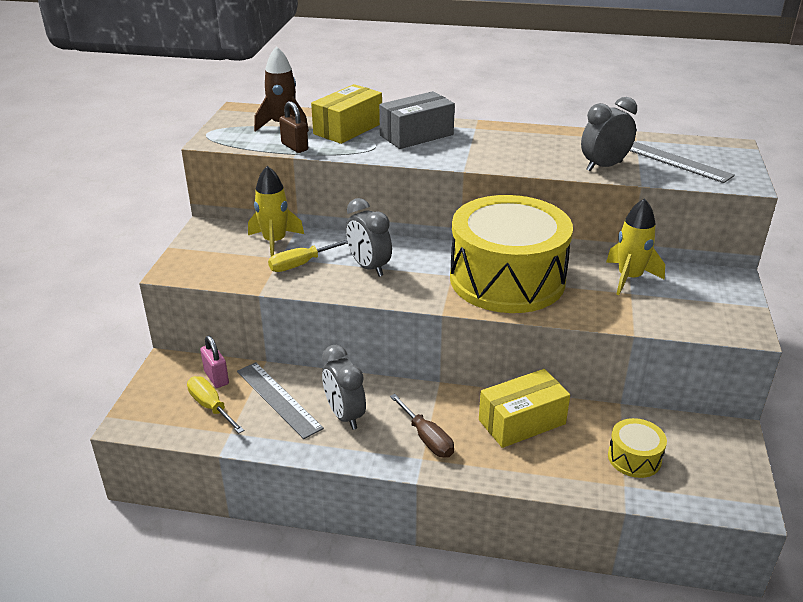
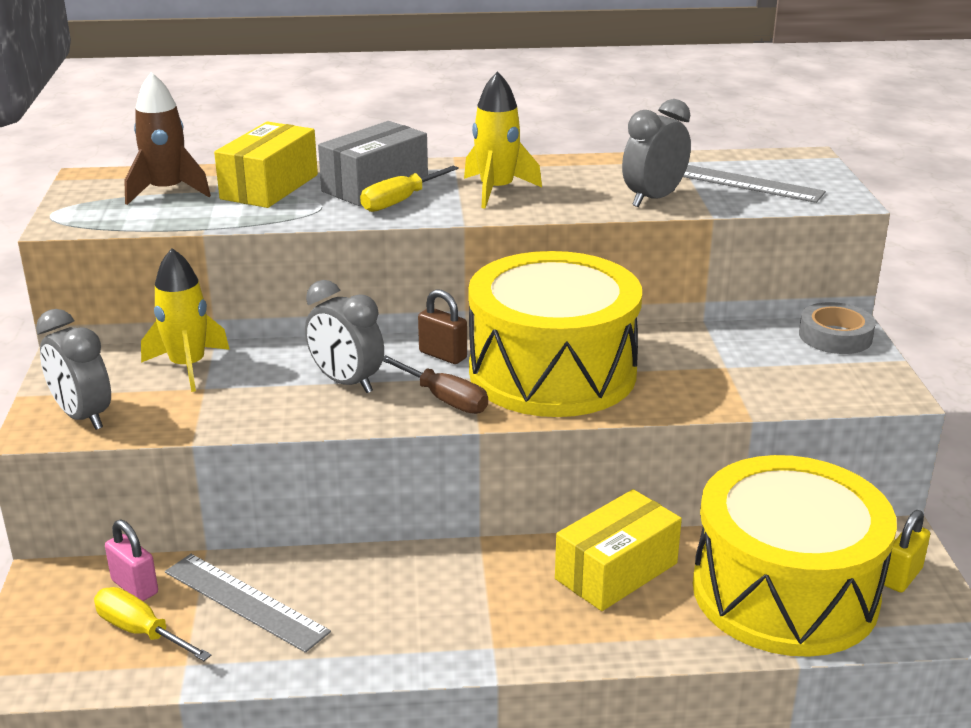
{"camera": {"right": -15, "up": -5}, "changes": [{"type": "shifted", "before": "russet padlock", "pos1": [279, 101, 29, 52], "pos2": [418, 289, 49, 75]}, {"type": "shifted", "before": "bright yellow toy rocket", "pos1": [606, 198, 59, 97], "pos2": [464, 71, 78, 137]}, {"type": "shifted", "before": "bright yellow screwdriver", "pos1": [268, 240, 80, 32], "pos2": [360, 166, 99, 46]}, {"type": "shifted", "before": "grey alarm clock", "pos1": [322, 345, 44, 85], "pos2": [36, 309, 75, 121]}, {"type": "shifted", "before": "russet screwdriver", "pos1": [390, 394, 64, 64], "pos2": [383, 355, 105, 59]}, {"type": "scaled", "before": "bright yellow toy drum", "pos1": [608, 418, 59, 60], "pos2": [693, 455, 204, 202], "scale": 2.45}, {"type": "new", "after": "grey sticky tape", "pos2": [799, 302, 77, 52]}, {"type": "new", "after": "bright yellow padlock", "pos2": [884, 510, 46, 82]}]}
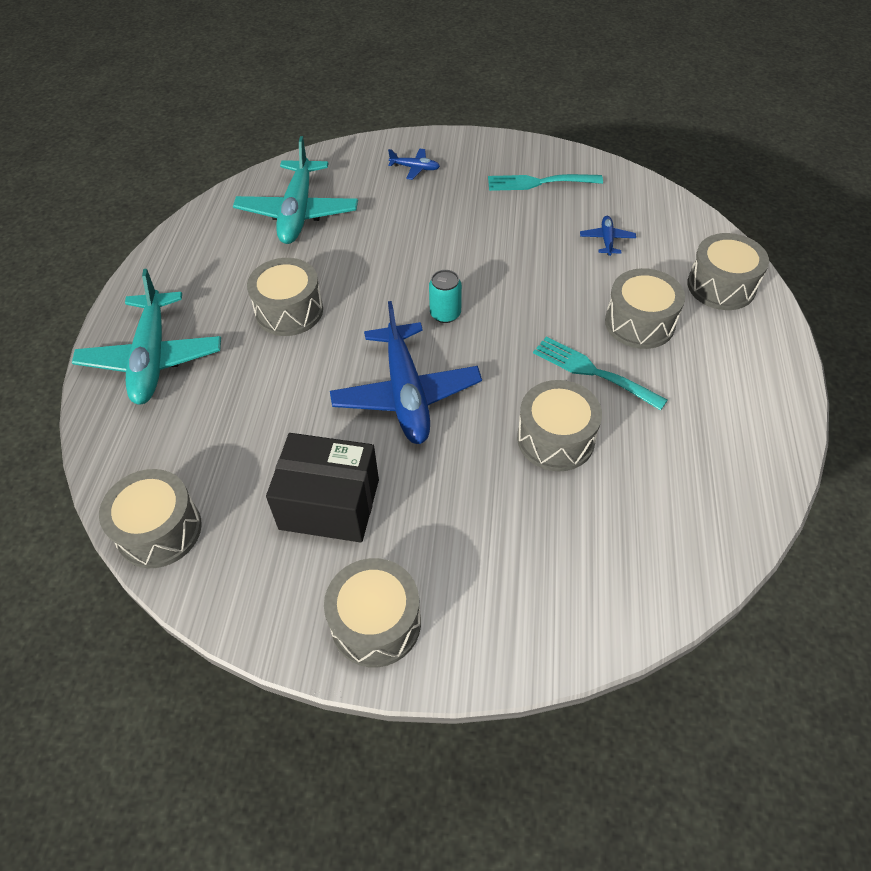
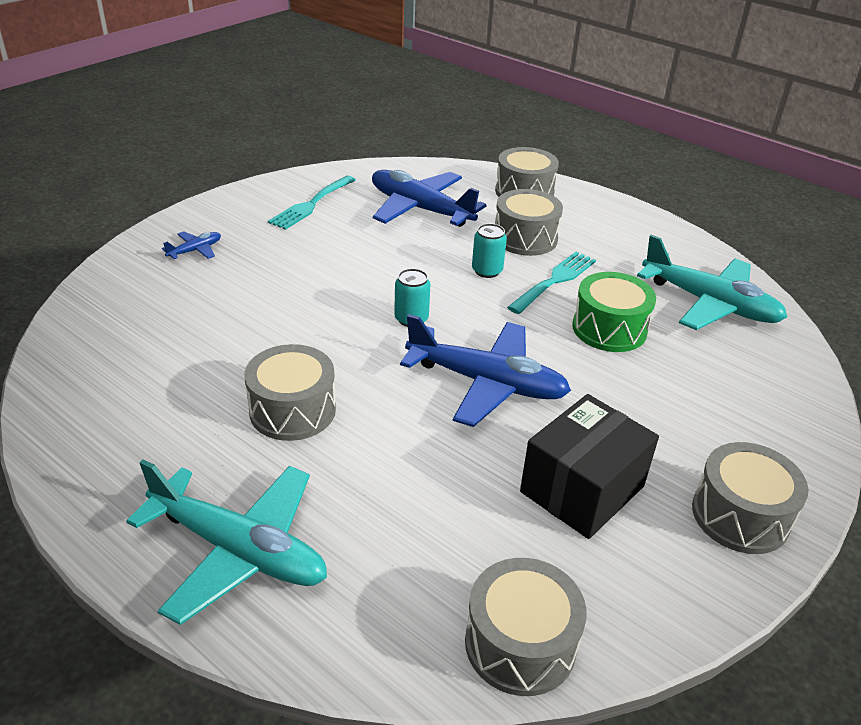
{"camera": {"right": -60, "up": -15}, "changes": [{"type": "shifted", "before": "turquoise aeroplane", "pos1": [233, 136, 125, 108], "pos2": [637, 235, 150, 95]}, {"type": "scaled", "before": "blue aeroplane", "pos1": [580, 216, 56, 40], "pos2": [372, 170, 115, 57], "scale": 2.31}, {"type": "rotated", "before": "turquoise table fork", "pos1": [533, 337, 134, 74], "pos2": [507, 252, 89, 62], "turn": 150}, {"type": "repainted", "before": "grey toy drum", "after": "emerald toy drum", "pos1": [517, 380, 85, 91], "pos2": [572, 272, 84, 80]}, {"type": "new", "after": "turquoise tin", "pos2": [472, 223, 35, 55]}]}
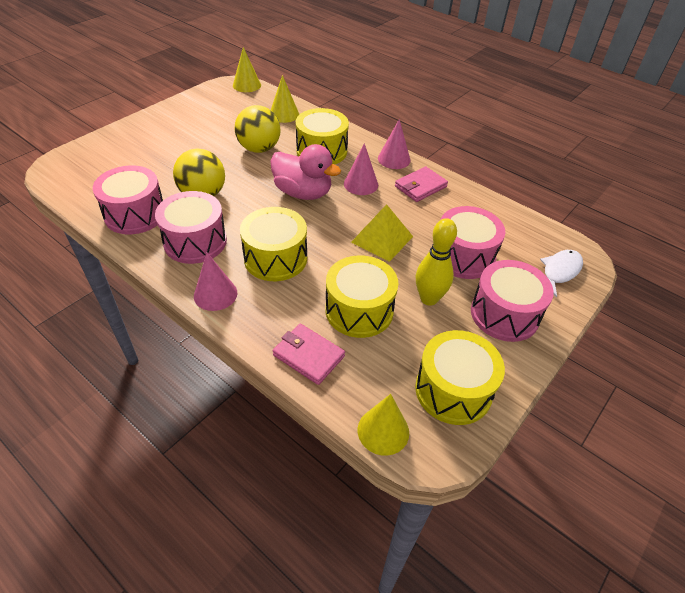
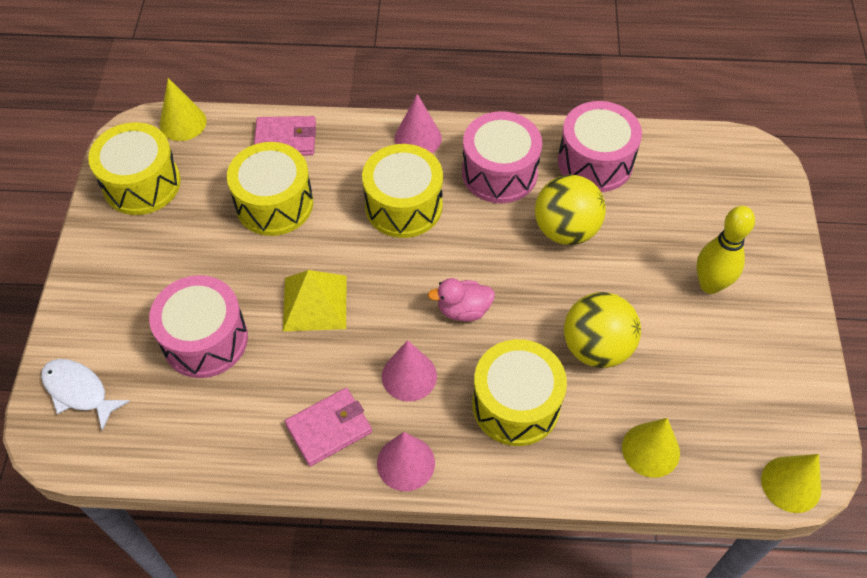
{"camera": {"right": 145, "up": 10}, "changes": [{"type": "scaled", "before": "rose-pink duck", "pos1": [270, 144, 71, 56], "pos2": [428, 278, 67, 43], "scale": 0.58}, {"type": "rotated", "before": "rose-pink wallet", "pos1": [395, 166, 53, 36], "pos2": [285, 388, 87, 78], "turn": 45}, {"type": "shifted", "before": "bright yellow bowling pin", "pos1": [416, 218, 41, 88], "pos2": [696, 206, 59, 88]}, {"type": "rotated", "before": "white toy fish", "pos1": [540, 250, 43, 47], "pos2": [41, 359, 89, 72], "turn": 120}, {"type": "gone", "before": "rose-pink toy drum", "pos1": [471, 260, 83, 82]}]}
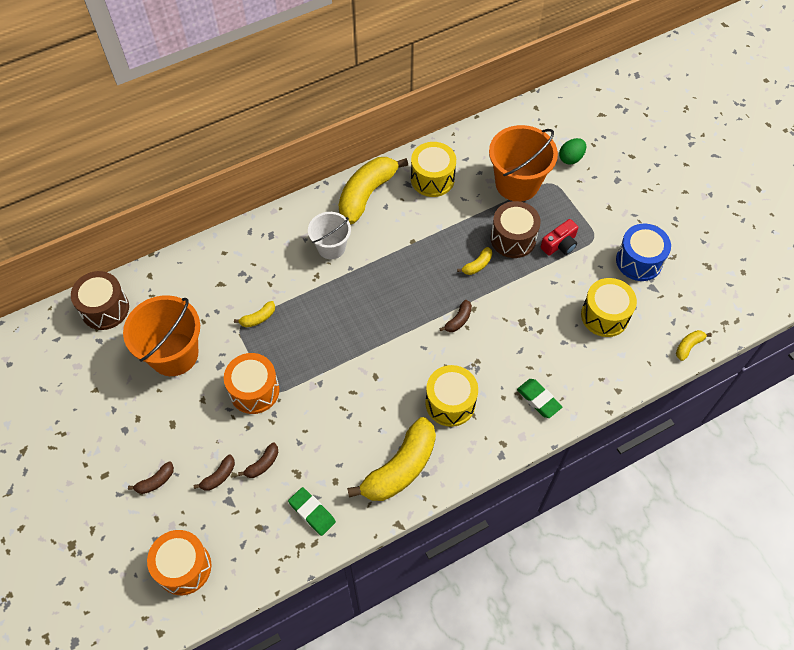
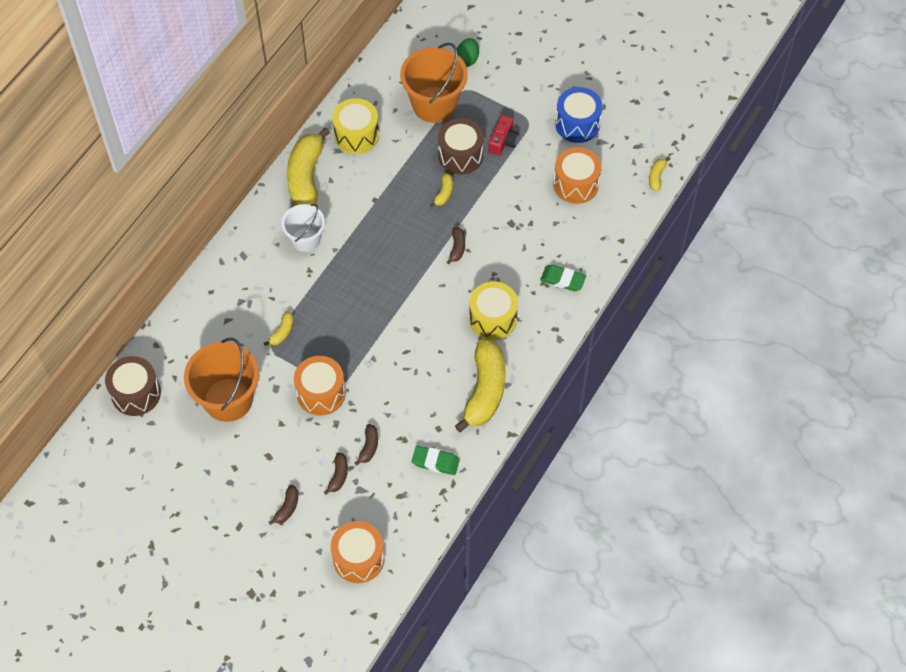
{"camera": {"right": -30, "up": 0}, "changes": [{"type": "repainted", "before": "bright yellow toy drum", "after": "orange toy drum", "pos1": [581, 278, 56, 59], "pos2": [553, 147, 48, 57]}]}
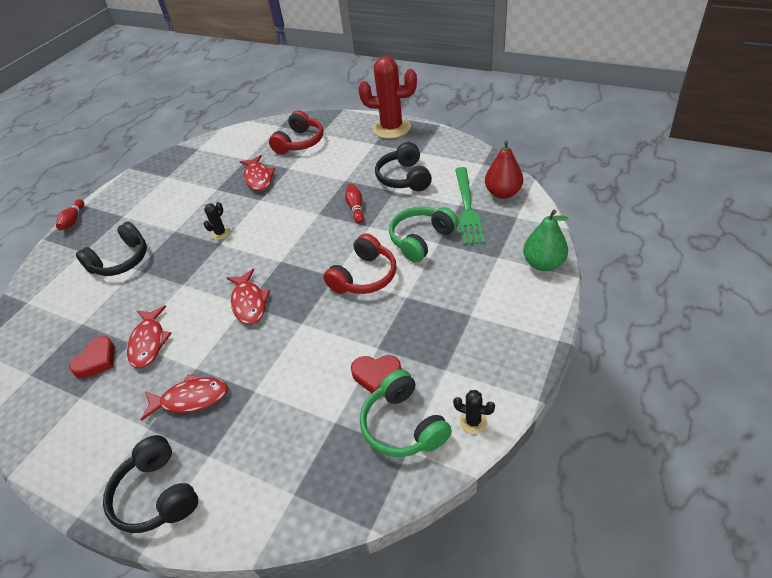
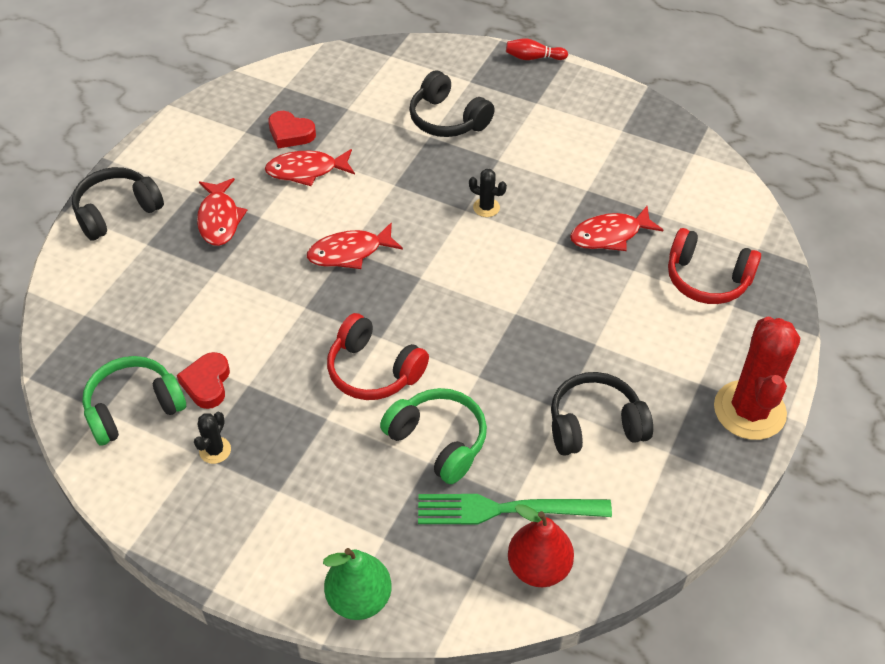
{"camera": {"right": 85, "up": 5}, "changes": [{"type": "gone", "before": "scarlet bowling pin", "pos1": [345, 184, 19, 39]}, {"type": "shifted", "before": "ebony prickly plant", "pos1": [453, 390, 42, 44], "pos2": [194, 412, 37, 52]}]}
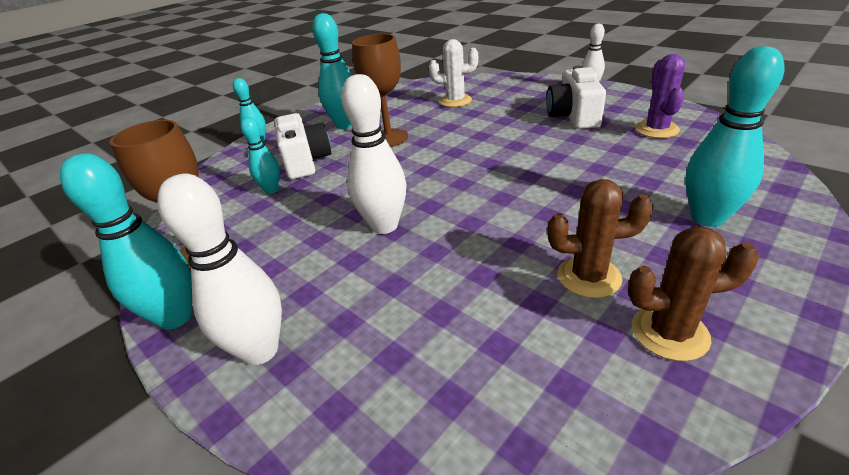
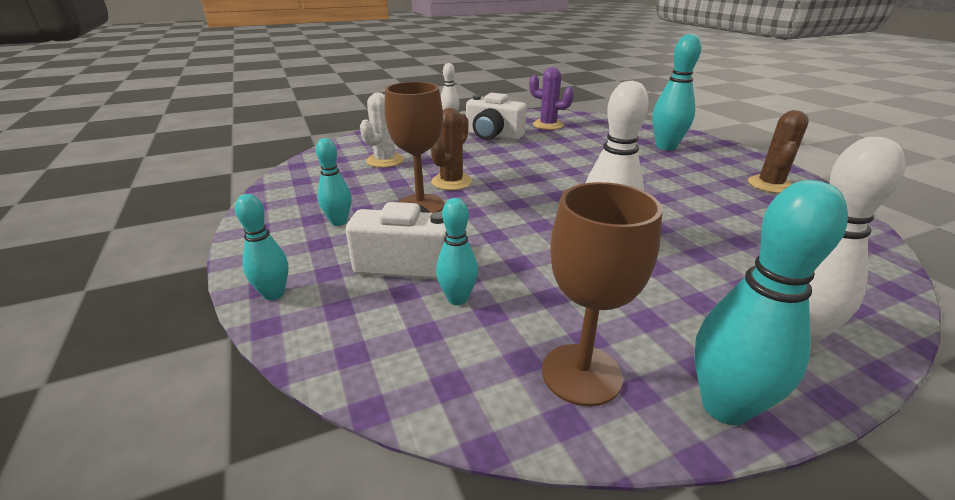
{"camera": {"right": -70, "up": -5}, "changes": [{"type": "scaled", "before": "turquoise bowling pin", "pos1": [312, 13, 40, 116], "pos2": [316, 138, 36, 88], "scale": 0.6}, {"type": "shifted", "before": "russet prickly plant", "pos1": [547, 179, 107, 119], "pos2": [431, 108, 41, 82]}]}
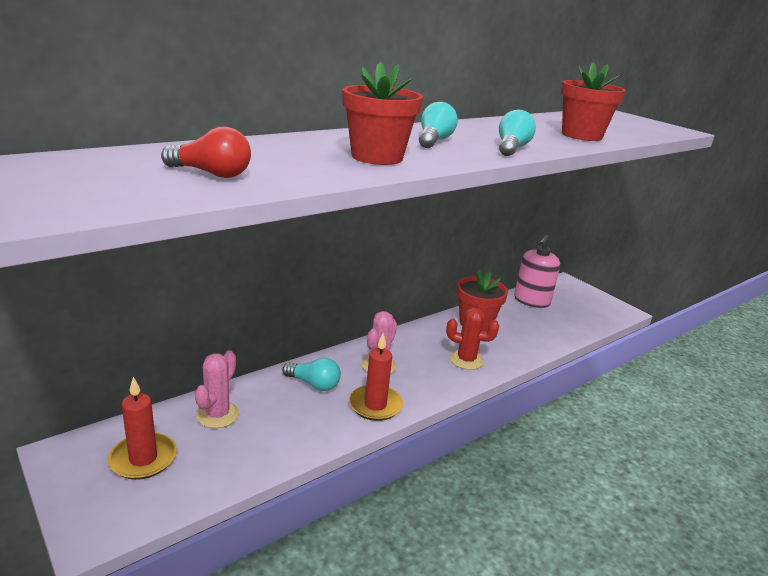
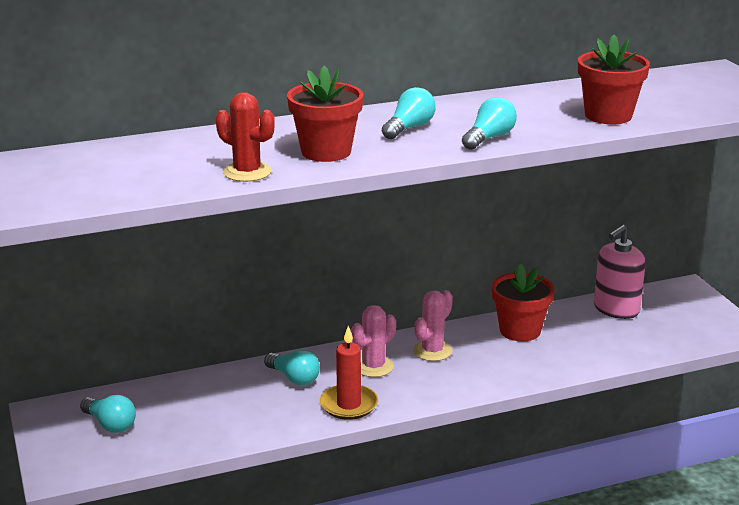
{"camera": {"right": 20, "up": 0}, "changes": [{"type": "gone", "before": "scarlet light bulb", "pos1": [161, 127, 90, 51]}, {"type": "shifted", "before": "scarlet prickly plant", "pos1": [446, 308, 53, 62], "pos2": [216, 92, 59, 90]}, {"type": "shifted", "before": "rose-pink prickly plant", "pos1": [195, 350, 44, 78], "pos2": [413, 290, 40, 71]}, {"type": "swapped", "before": "scarlet candle", "after": "turquoise light bulb", "pos1": [108, 377, 69, 103], "pos2": [80, 395, 56, 38]}]}
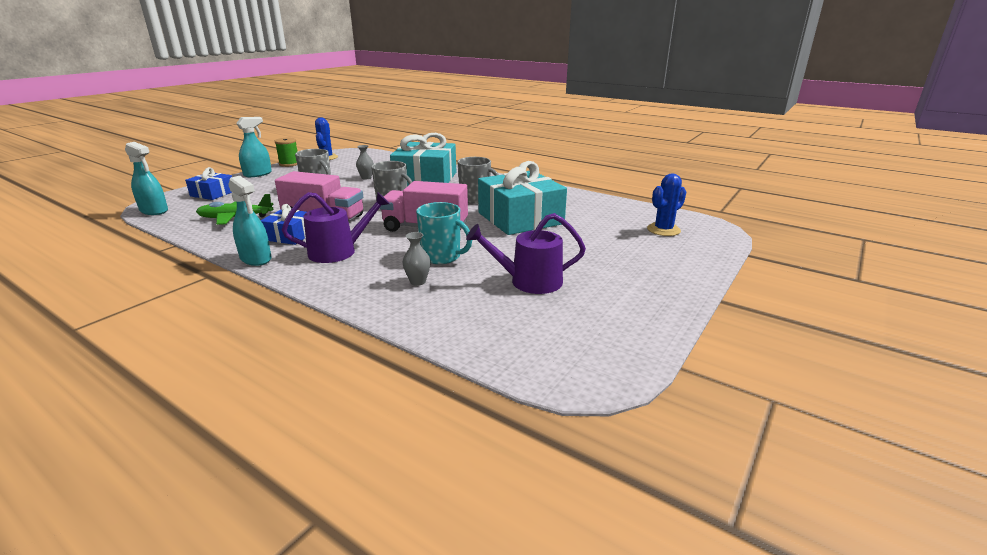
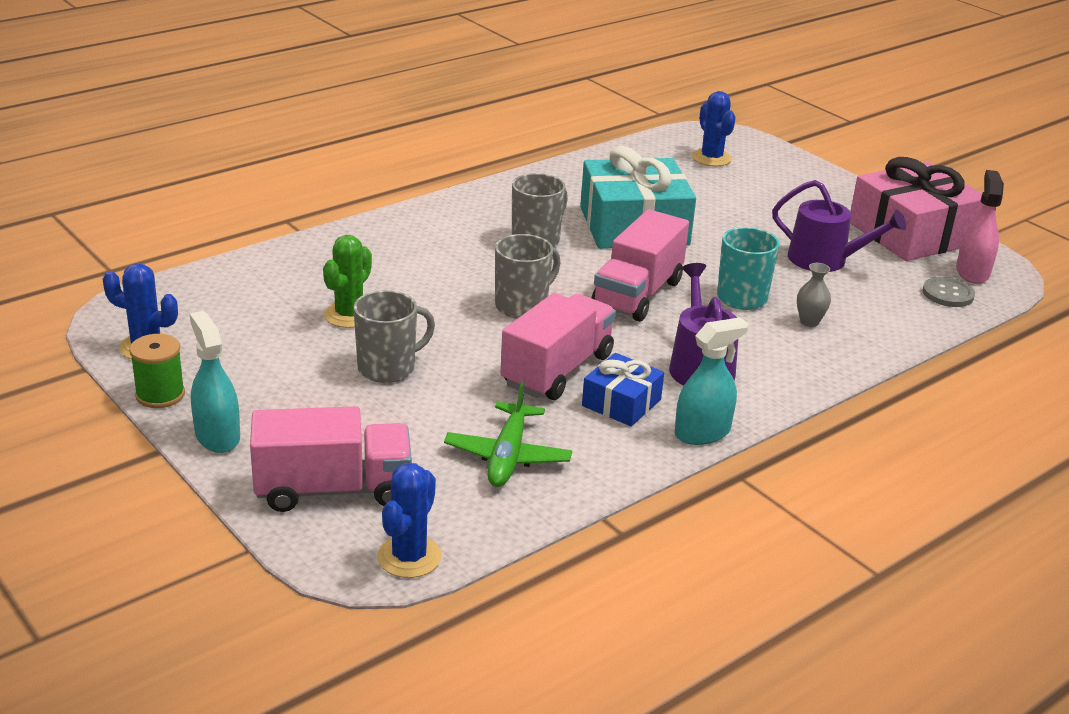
{"camera": {"right": -75, "up": 5}, "changes": [{"type": "gone", "before": "turquoise wrapped gift", "pos1": [390, 133, 66, 53]}, {"type": "swapped", "before": "turquoise sprayer", "after": "blue prickly plant", "pos1": [125, 142, 43, 73], "pos2": [377, 463, 65, 115]}, {"type": "swapped", "before": "grey tall vase", "after": "emerald prickly plant", "pos1": [356, 145, 18, 35], "pos2": [323, 235, 49, 93]}, {"type": "swapped", "before": "blue wrapped gift", "after": "rose-pink lorry", "pos1": [185, 167, 47, 33], "pos2": [250, 406, 162, 106]}, {"type": "rotated", "before": "purple watering pot", "pos1": [466, 213, 120, 81], "pos2": [772, 180, 134, 92], "turn": -75}, {"type": "new", "after": "rose-pink wrapped gift", "pos2": [850, 157, 133, 104]}, {"type": "new", "after": "rose-pink sprayer", "pos2": [956, 170, 48, 114]}, {"type": "new", "after": "grey shirt button", "pos2": [922, 277, 53, 30]}]}
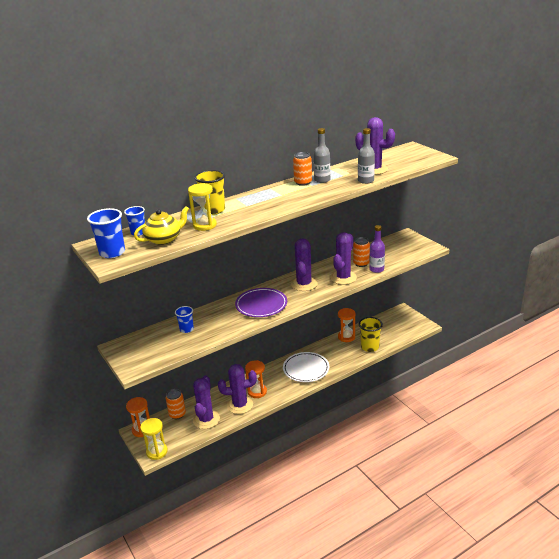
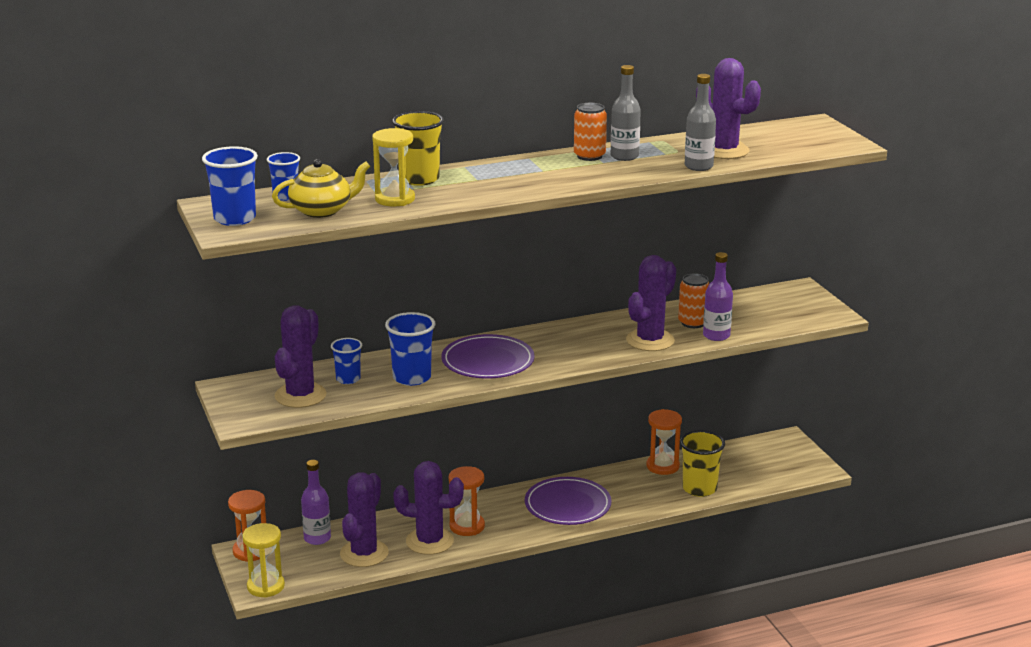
{"camera": {"right": 10, "up": -5}, "changes": [{"type": "shifted", "before": "purple prickly plant", "pos1": [291, 238, 26, 53], "pos2": [275, 305, 51, 103]}, {"type": "repainted", "before": "white plate", "after": "purple plate", "pos1": [283, 352, 46, 30], "pos2": [525, 477, 86, 48]}, {"type": "swapped", "before": "orange tin", "after": "purple bottle", "pos1": [166, 389, 20, 30], "pos2": [301, 460, 30, 85]}, {"type": "new", "after": "blue beaker", "pos2": [385, 312, 50, 74]}]}
